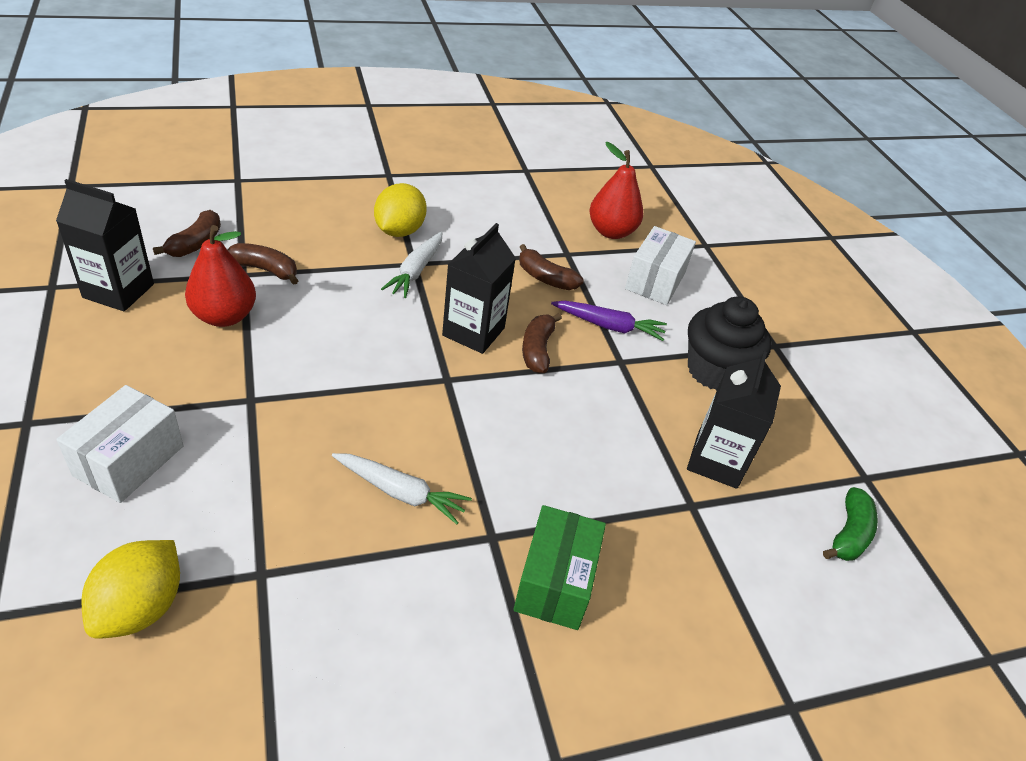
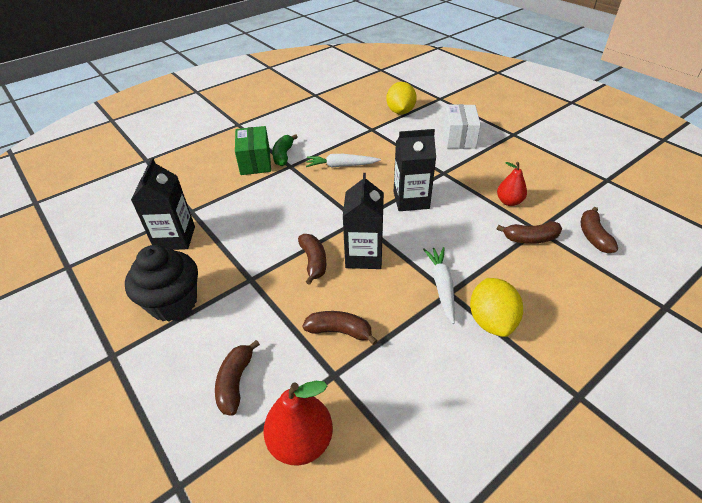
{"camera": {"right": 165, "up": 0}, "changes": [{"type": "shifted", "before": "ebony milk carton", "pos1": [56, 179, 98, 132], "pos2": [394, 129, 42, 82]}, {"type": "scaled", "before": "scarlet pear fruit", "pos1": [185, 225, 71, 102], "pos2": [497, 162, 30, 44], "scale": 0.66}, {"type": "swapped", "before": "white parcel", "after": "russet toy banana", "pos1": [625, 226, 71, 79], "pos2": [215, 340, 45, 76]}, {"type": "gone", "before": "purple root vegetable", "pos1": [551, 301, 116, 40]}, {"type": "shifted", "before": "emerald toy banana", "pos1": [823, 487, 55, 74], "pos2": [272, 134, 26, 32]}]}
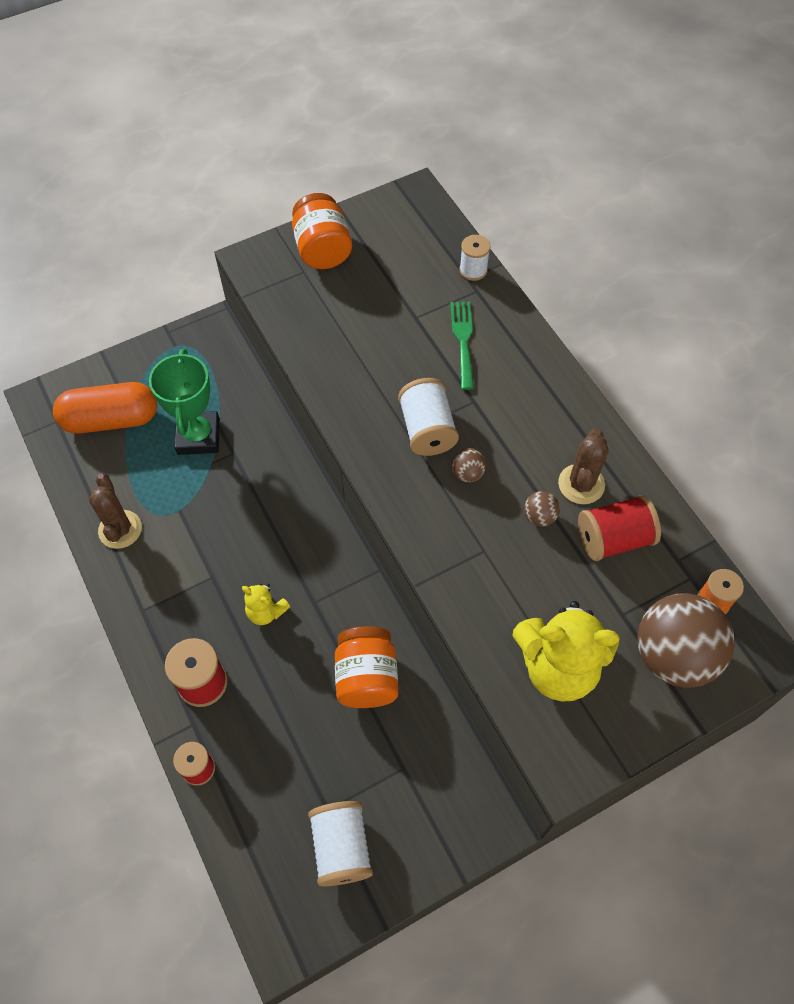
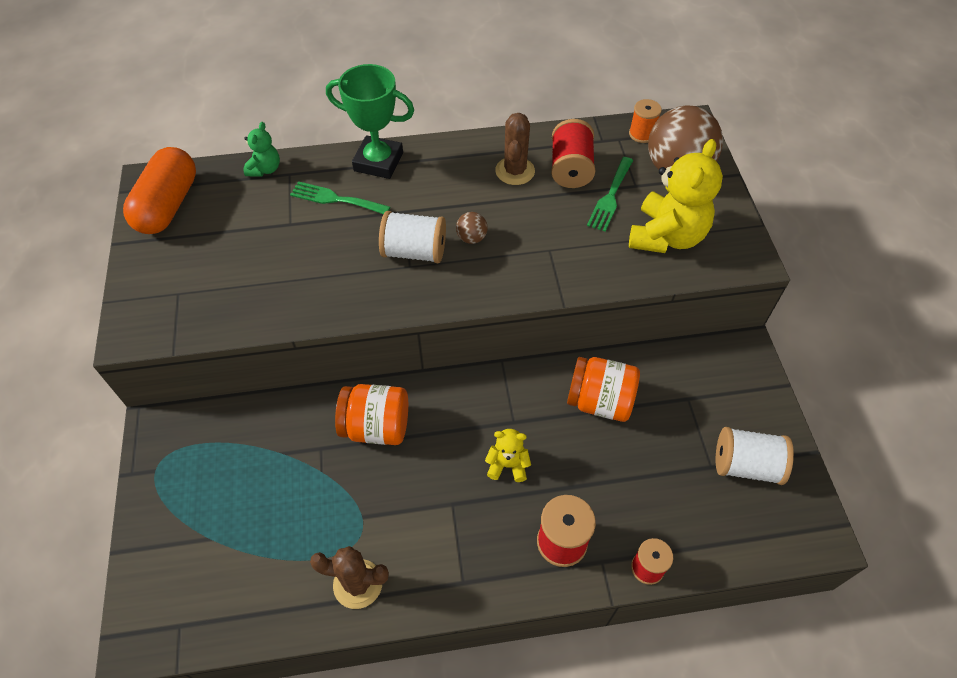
{"camera": {"right": -70, "up": -5}, "changes": [{"type": "shifted", "before": "orange jam jar", "pos1": [292, 193, 60, 76], "pos2": [335, 384, 73, 61]}, {"type": "swapped", "before": "white reel of thread", "after": "emerald stuffed bear", "pos1": [460, 235, 30, 46], "pos2": [244, 122, 36, 55]}, {"type": "shifted", "before": "emerald award cup", "pos1": [149, 349, 71, 106], "pos2": [326, 64, 88, 115]}, {"type": "shifted", "before": "orange pill", "pos1": [53, 382, 104, 52], "pos2": [123, 147, 73, 87]}, {"type": "rotated", "before": "russet prickly plant", "pos1": [558, 429, 50, 75], "pos2": [495, 113, 40, 72], "turn": 60}, {"type": "gone", "before": "russet ball", "pos1": [524, 491, 36, 36]}, {"type": "rotated", "before": "bright yellow stuffed bear", "pos1": [242, 584, 48, 41], "pos2": [485, 429, 46, 53], "turn": -135}, {"type": "new", "after": "emerald table fork", "pos2": [587, 157, 46, 75]}]}
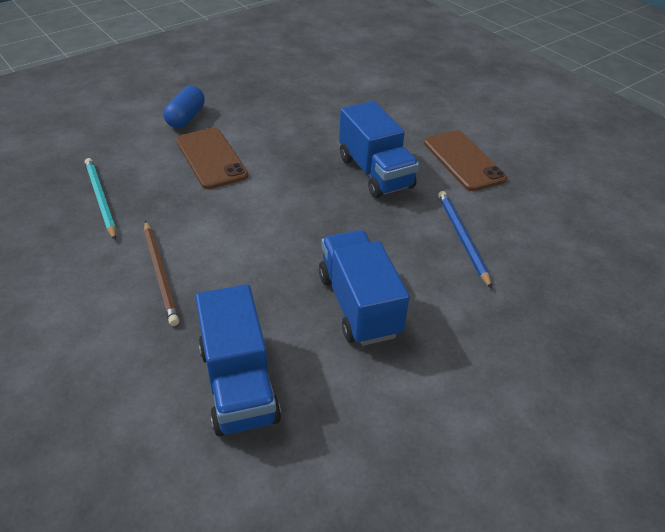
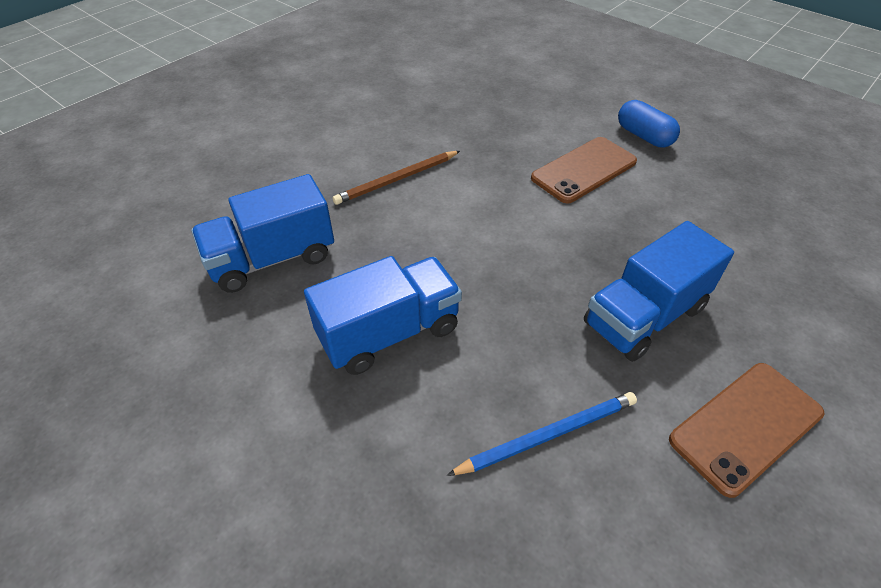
{"camera": {"right": 80, "up": 5}, "changes": [{"type": "rotated", "before": "blue pill", "pos1": [163, 86, 42, 42], "pos2": [618, 100, 62, 47], "turn": 45}, {"type": "gone", "before": "turquoise wooden pencil", "pos1": [85, 158, 31, 82]}]}
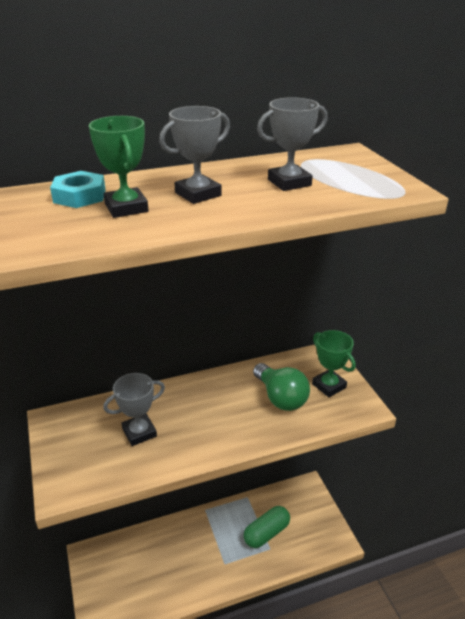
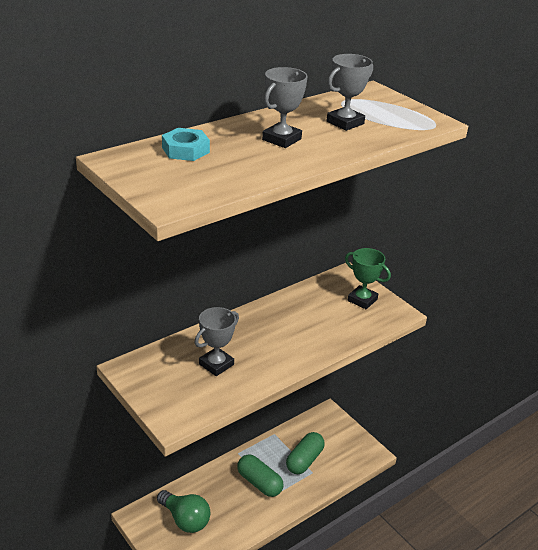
{"camera": {"right": -20, "up": 0}, "changes": [{"type": "gone", "before": "emerald award cup", "pos1": [89, 116, 60, 102]}, {"type": "shifted", "before": "emerald light bulb", "pos1": [253, 363, 57, 48], "pos2": [157, 490, 54, 43]}, {"type": "new", "after": "emerald pill", "pos2": [237, 454, 46, 43]}]}
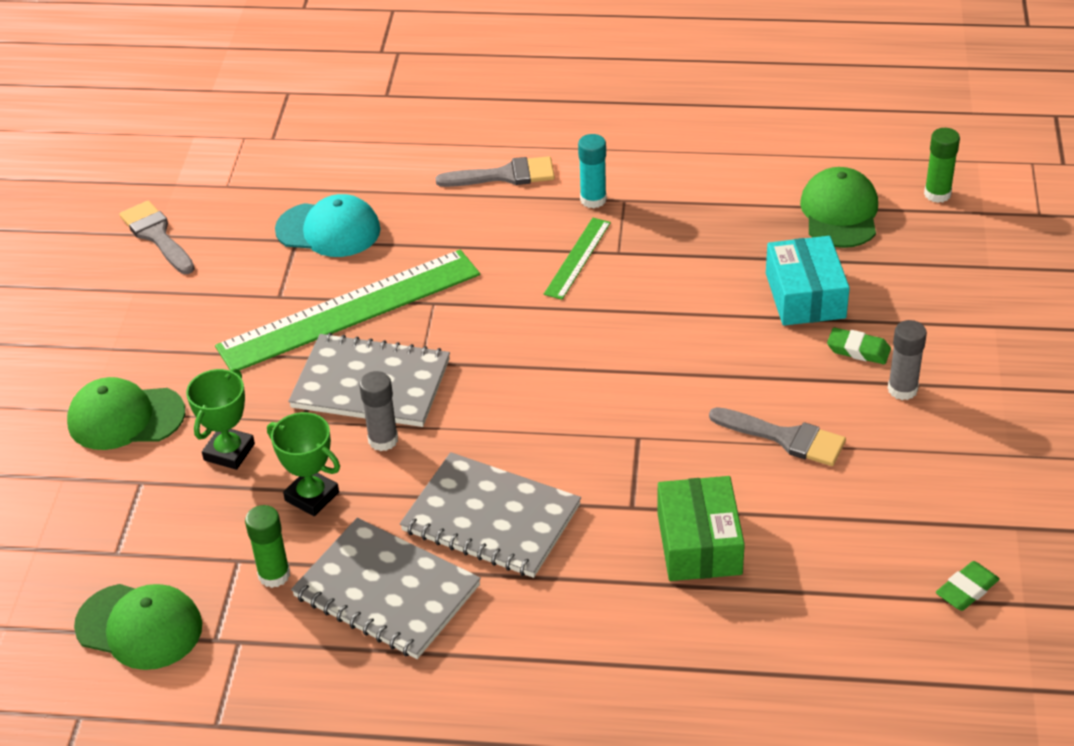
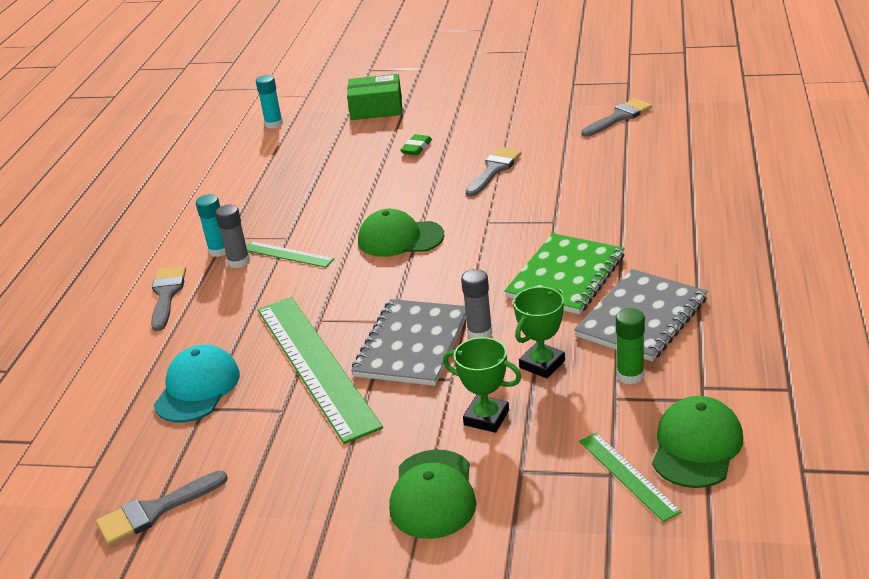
{"camera": {"right": -85, "up": -10}, "changes": [{"type": "repainted", "before": "emerald glue", "after": "turquoise glue", "pos1": [924, 128, 36, 75], "pos2": [256, 75, 27, 54]}, {"type": "shifted", "before": "emerald peaked cap", "pos1": [800, 167, 78, 81], "pos2": [358, 209, 86, 48]}, {"type": "gone", "before": "turquoise parcel", "pos1": [766, 236, 84, 90]}, {"type": "shifted", "before": "grey glue", "pos1": [888, 320, 39, 80], "pos2": [215, 204, 35, 64]}, {"type": "repainted", "before": "grey exercise book", "after": "emerald exercise book", "pos1": [400, 452, 181, 126], "pos2": [504, 233, 121, 81]}, {"type": "shifted", "before": "emerald parcel", "pos1": [657, 476, 88, 105], "pos2": [347, 74, 55, 46]}, {"type": "swapped", "before": "emerald gum eraser", "after": "grey paint brush", "pos1": [936, 561, 64, 50], "pos2": [581, 98, 71, 39]}, {"type": "new", "after": "emerald measuring stick", "pos2": [579, 433, 102, 89]}]}
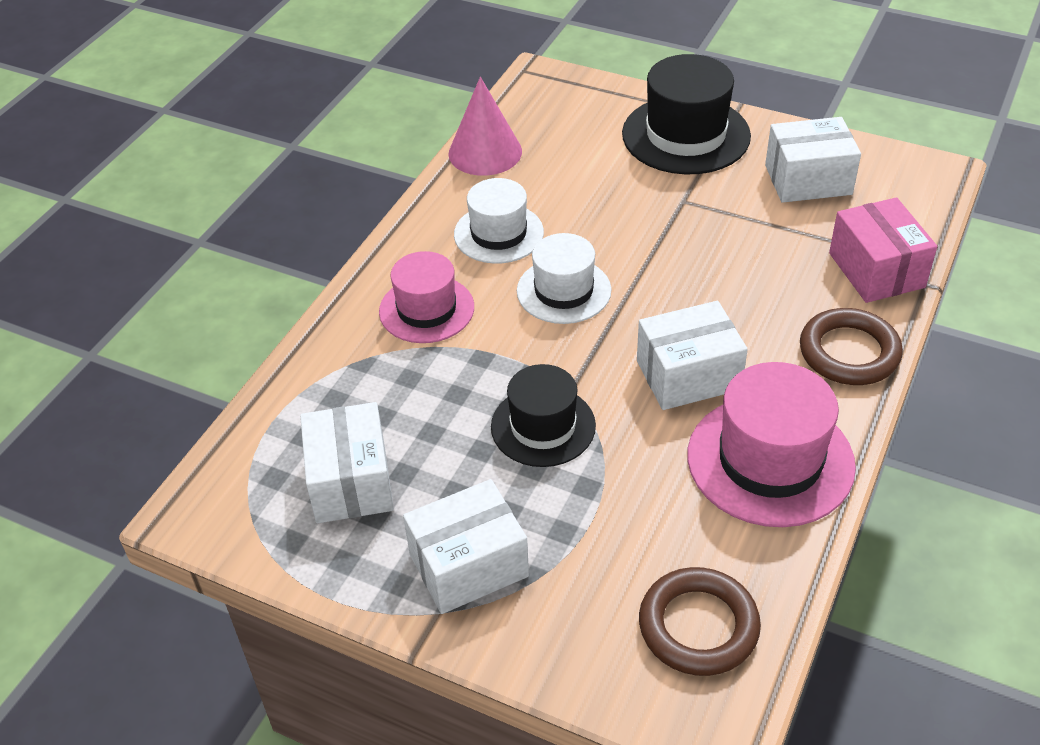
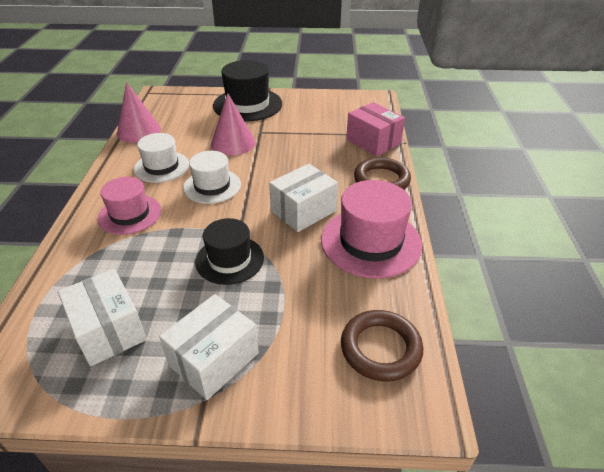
{"camera": {"right": -25, "up": -5}, "changes": [{"type": "gone", "before": "white parcel", "pos1": [765, 117, 96, 86]}, {"type": "new", "after": "rose-pink solid cone", "pos2": [211, 93, 45, 63]}]}
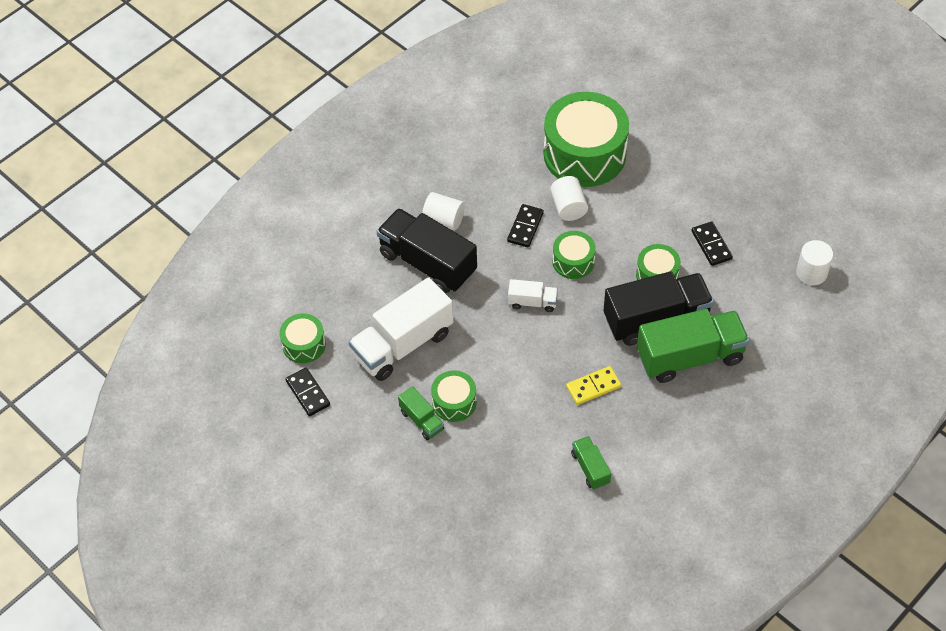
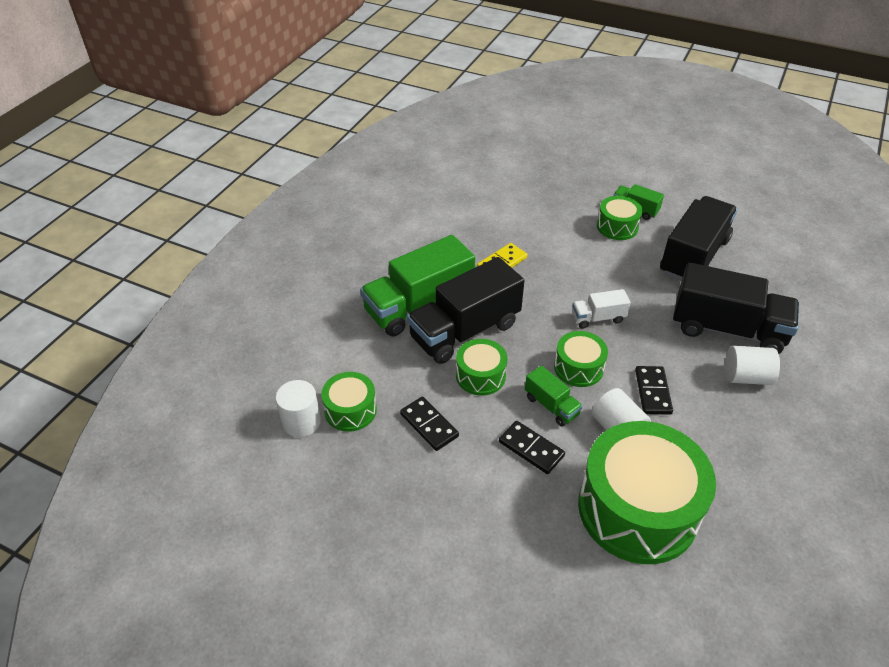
{"camera": {"right": 160, "up": -10}, "changes": [{"type": "repainted", "before": "white lorry", "after": "ebony lorry", "pos1": [349, 277, 105, 104], "pos2": [660, 196, 77, 85]}, {"type": "shifted", "before": "emerald toy drum", "pos1": [279, 313, 47, 50], "pos2": [321, 372, 56, 60]}, {"type": "shifted", "before": "ebony domino tile", "pos1": [286, 368, 44, 48], "pos2": [499, 421, 66, 53]}, {"type": "shifted", "before": "emerald lorry", "pos1": [571, 436, 40, 54], "pos2": [525, 365, 58, 61]}]}
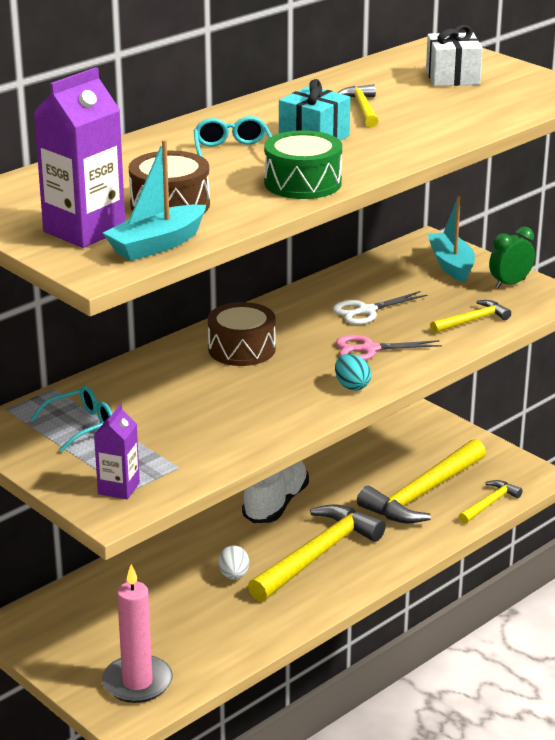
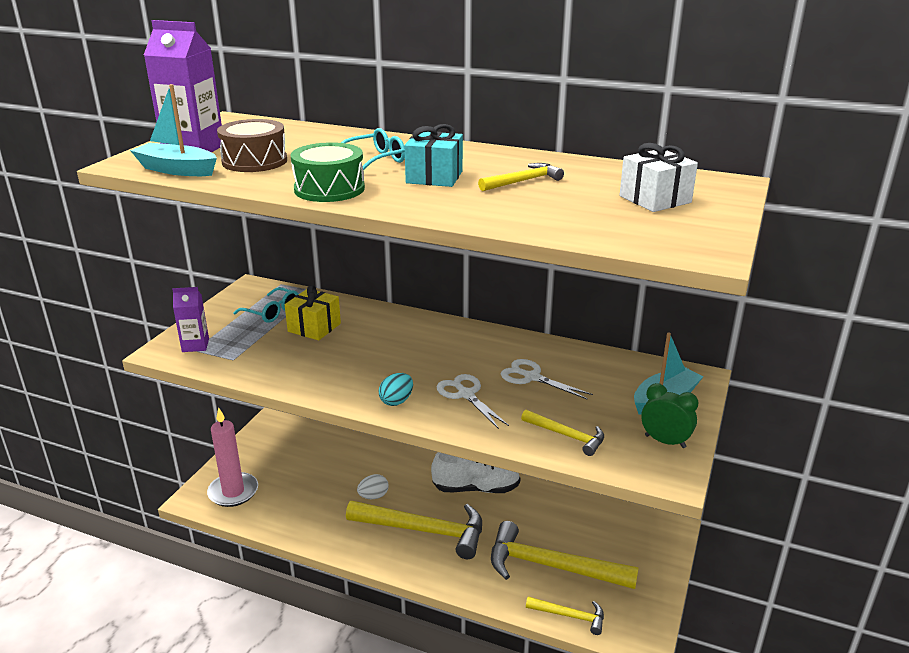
{"camera": {"right": 65, "up": 0}, "changes": [{"type": "gone", "before": "russet toy drum", "pos1": [208, 302, 68, 64]}, {"type": "repainted", "before": "rose-pink shears", "after": "white shears", "pos1": [336, 335, 106, 25], "pos2": [437, 374, 72, 55]}, {"type": "new", "after": "bright yellow wrapped gift", "pos2": [285, 285, 56, 56]}]}
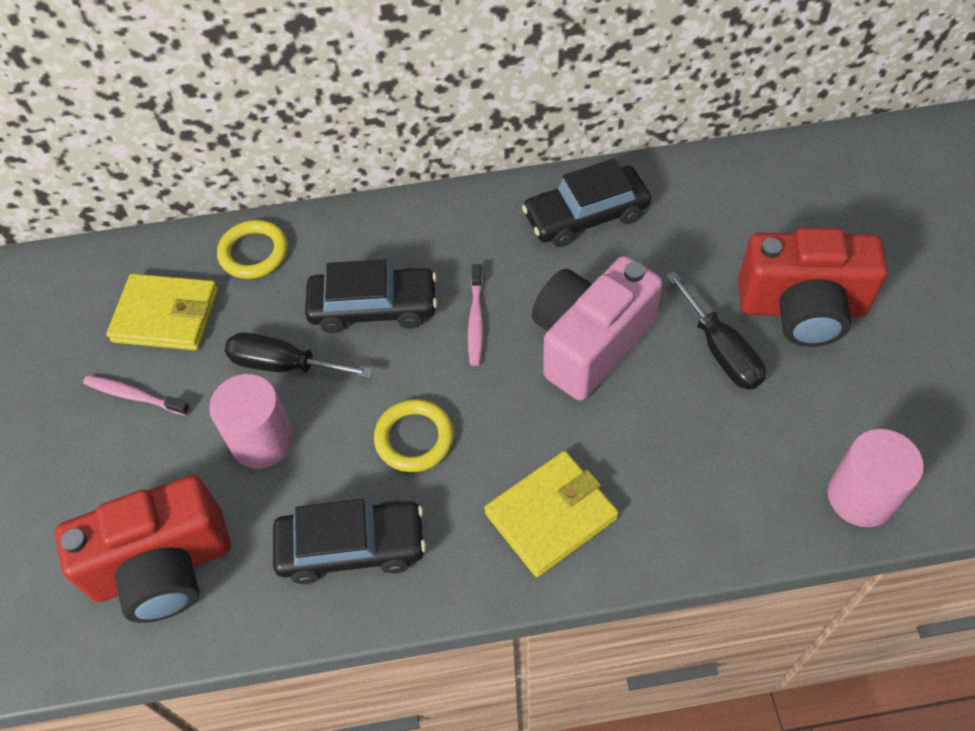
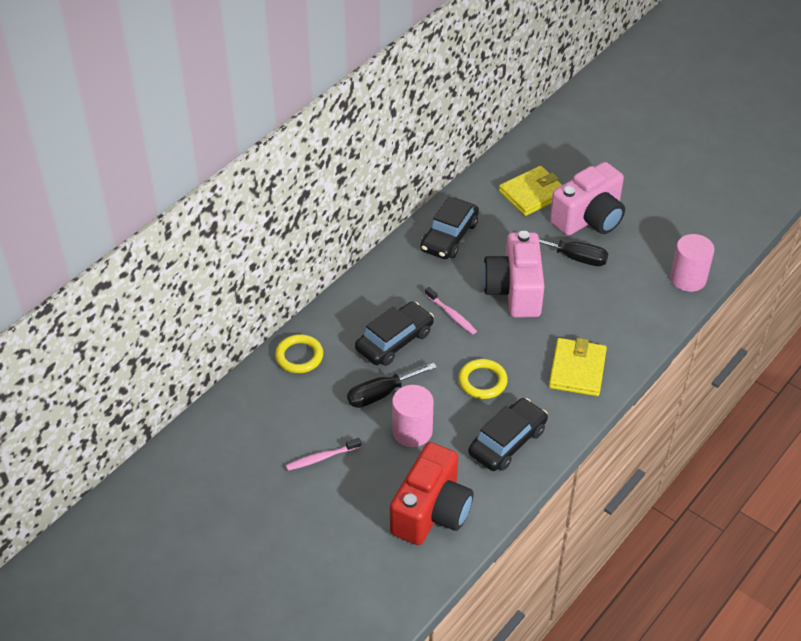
{"camera": {"right": -45, "up": -10}, "changes": [{"type": "repainted", "before": "scarlet camera", "after": "rose-pink camera", "pos1": [738, 227, 150, 120], "pos2": [550, 162, 75, 74]}, {"type": "shifted", "before": "bright yellow wallet", "pos1": [106, 274, 112, 76], "pos2": [499, 166, 63, 50]}]}
